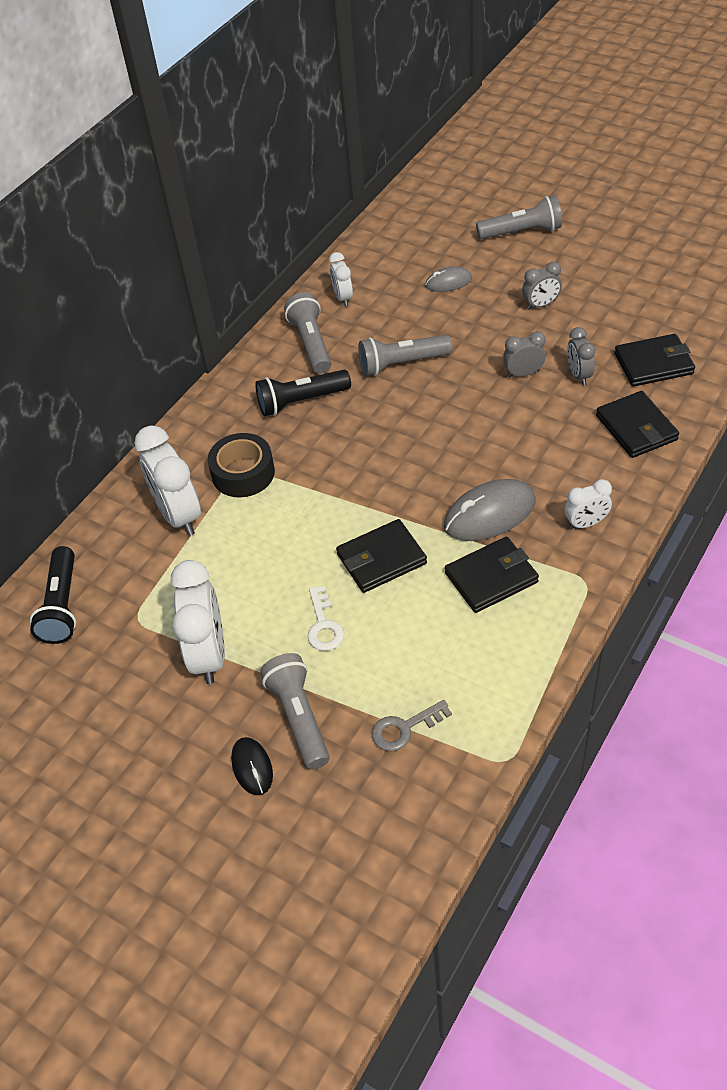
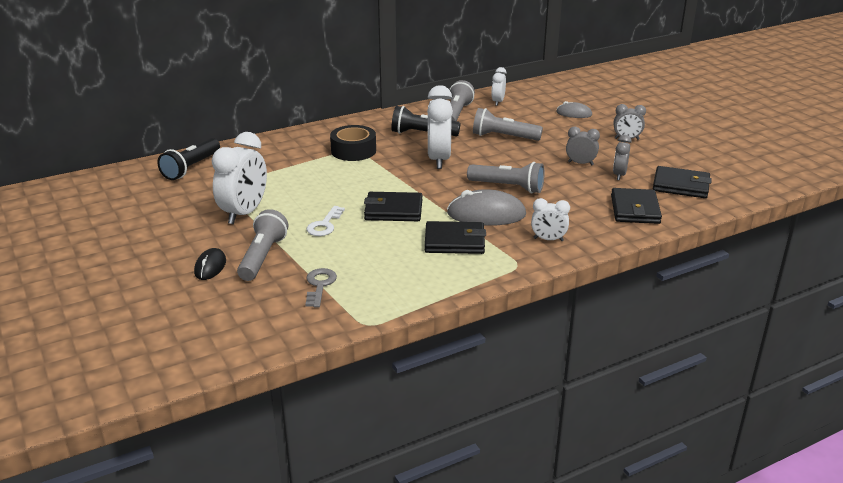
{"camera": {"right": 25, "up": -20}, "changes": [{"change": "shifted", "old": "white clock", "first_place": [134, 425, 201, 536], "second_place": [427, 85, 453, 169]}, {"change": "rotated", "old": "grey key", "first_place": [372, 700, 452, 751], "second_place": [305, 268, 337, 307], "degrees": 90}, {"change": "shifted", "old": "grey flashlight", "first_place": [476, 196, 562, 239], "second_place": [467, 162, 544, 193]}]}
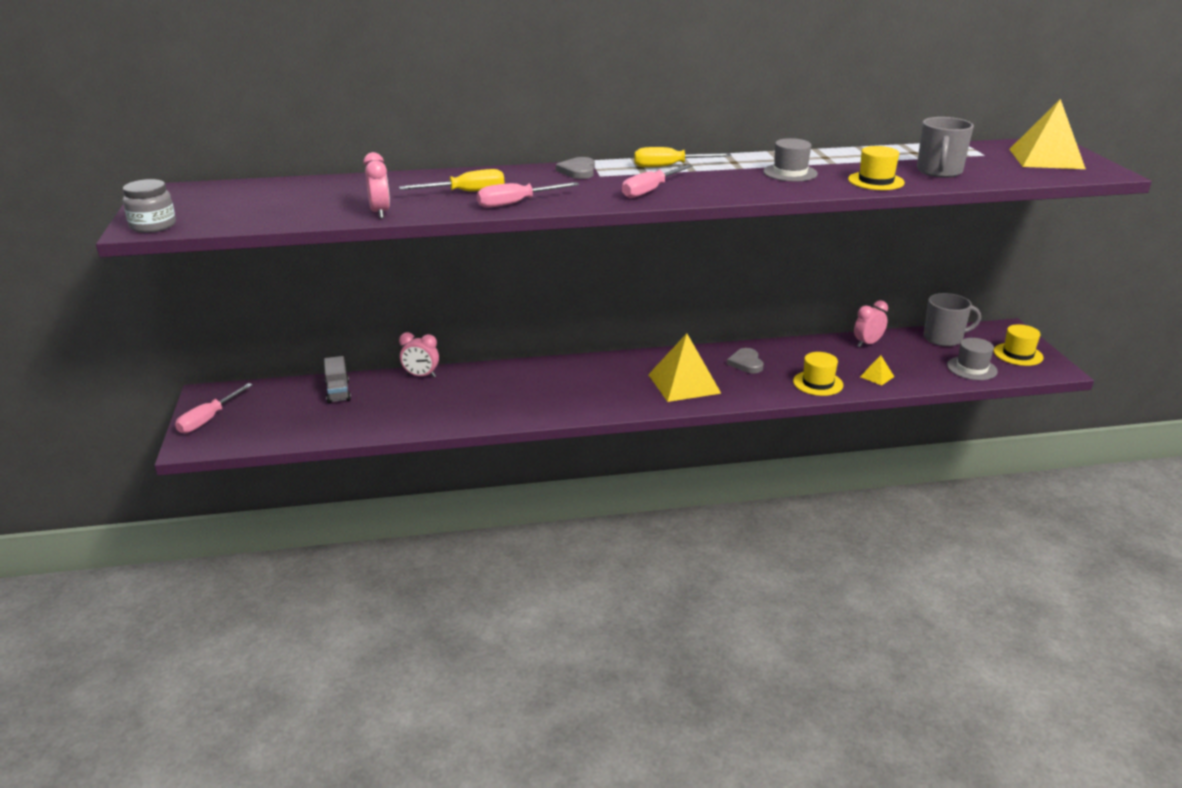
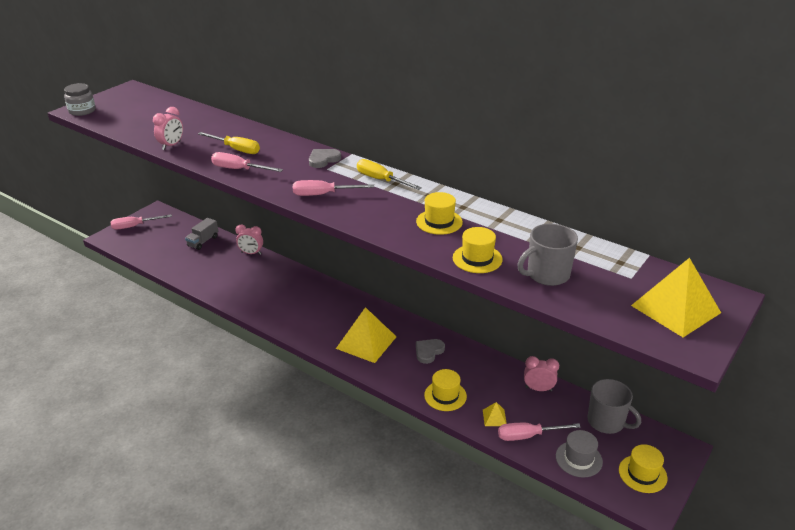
{"camera": {"right": 45, "up": 5}, "changes": [{"change": "rotated", "old": "pink clock", "first_place": [399, 332, 439, 378], "second_place": [235, 225, 263, 255], "degrees": -45}, {"change": "repainted", "old": "grey hat", "new": "yellow hat", "first_place": [763, 138, 818, 182], "second_place": [416, 192, 463, 235]}, {"change": "new", "new": "pink screwdriver", "second_place": [498, 423, 581, 441]}]}
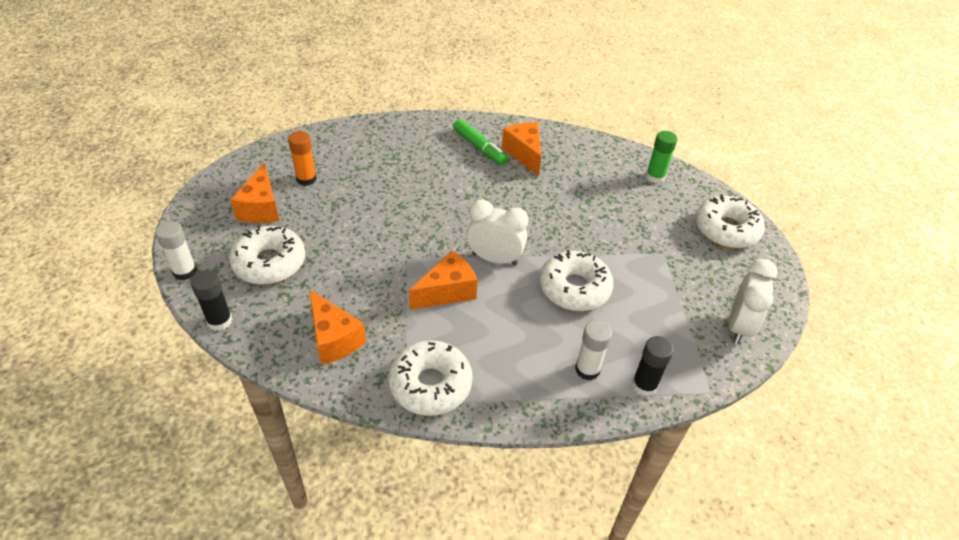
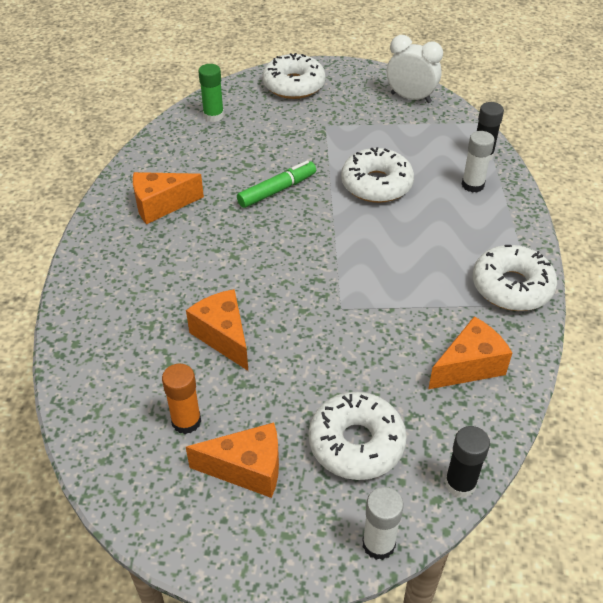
{"camera": {"right": -85, "up": 0}, "changes": [{"change": "shifted", "old": "orange cheese", "first_place": [409, 251, 478, 310], "second_place": [186, 289, 248, 371]}, {"change": "shifted", "old": "green marker", "first_place": [453, 119, 508, 165], "second_place": [237, 160, 316, 208]}, {"change": "gone", "old": "white clock", "first_place": [467, 199, 529, 265]}]}
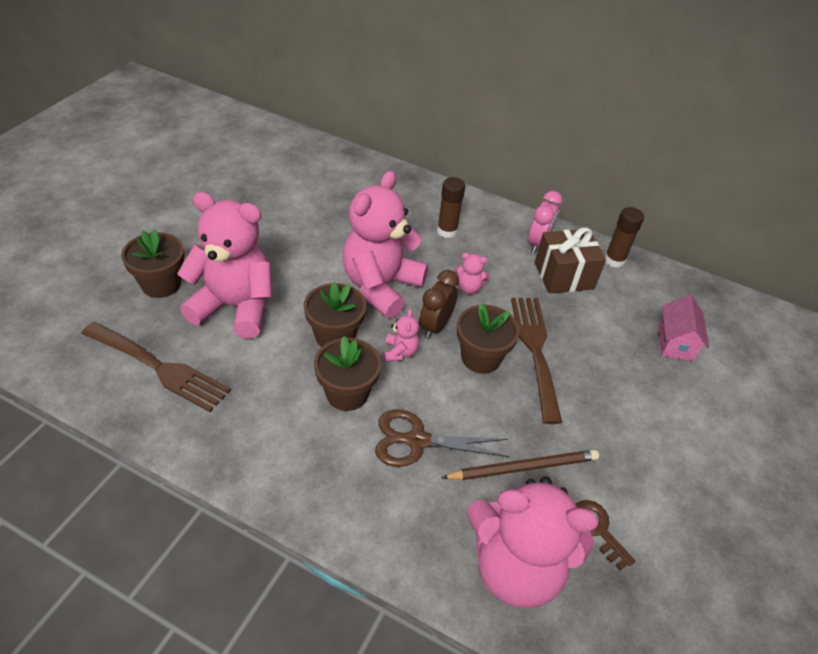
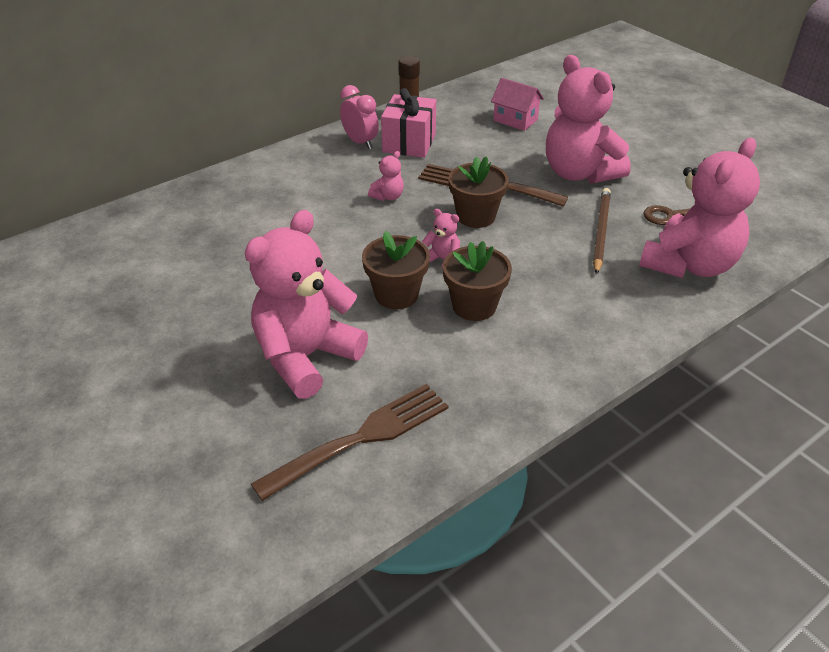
{"camera": {"right": -60, "up": -5}, "changes": [{"change": "gone", "old": "brown flower pot", "first_place": [121, 229, 184, 298]}, {"change": "shifted", "old": "pink teddy bear", "first_place": [342, 171, 428, 319], "second_place": [546, 55, 631, 184]}, {"change": "gone", "old": "brown scissors", "first_place": [375, 410, 509, 467]}, {"change": "gone", "old": "brown clock", "first_place": [419, 270, 459, 339]}, {"change": "gone", "old": "brown glue stick", "first_place": [437, 177, 465, 238]}, {"change": "repainted", "old": "brown gift", "new": "pink gift", "first_place": [535, 227, 606, 294], "second_place": [381, 88, 436, 158]}]}
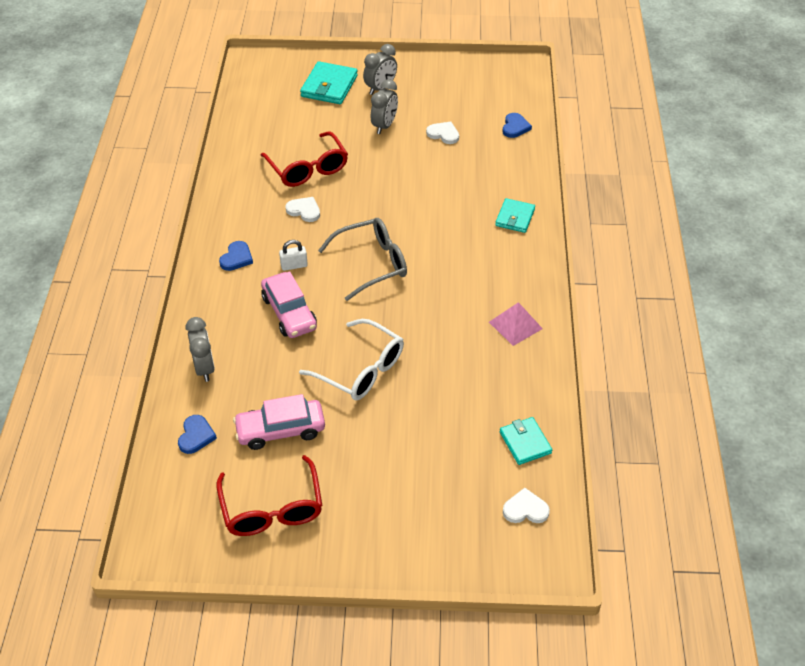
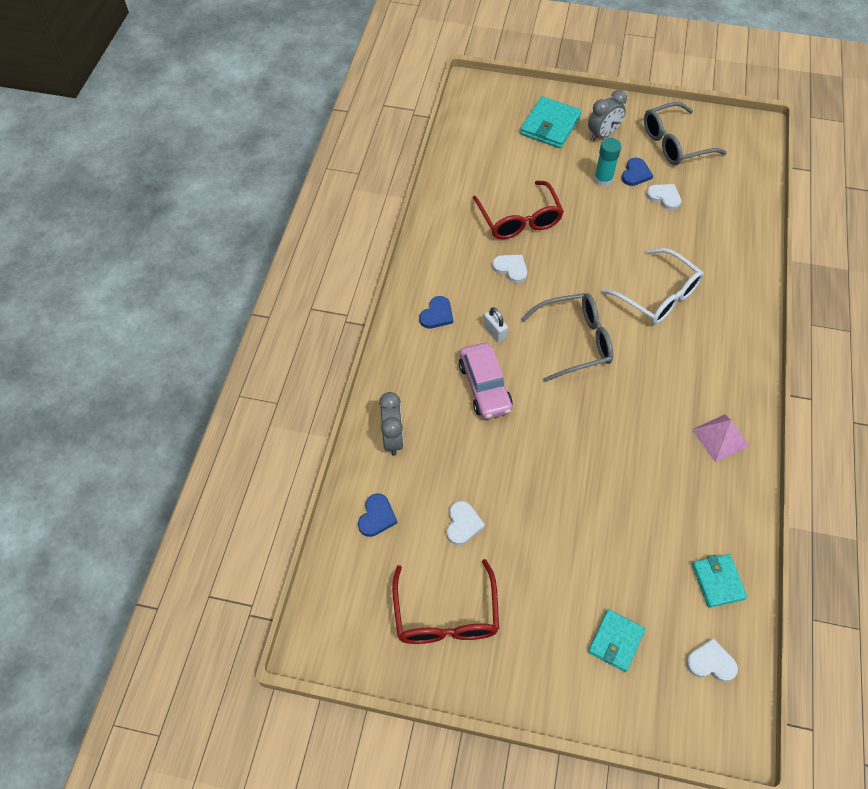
{"camera": {"right": 10, "up": 10}, "changes": [{"change": "swapped", "old": "pink car", "new": "white heart", "first_place": [233, 394, 325, 450], "second_place": [447, 501, 485, 545]}, {"change": "rotated", "old": "white padlock", "first_place": [279, 240, 308, 271], "second_place": [483, 307, 508, 343], "degrees": 60}, {"change": "shifted", "old": "white glasses", "first_place": [299, 319, 404, 400], "second_place": [601, 248, 704, 324]}, {"change": "swapped", "old": "grey clock", "new": "turquoise glue stick", "first_place": [371, 79, 398, 134], "second_place": [594, 138, 621, 187]}, {"change": "shifted", "old": "turquoise wallet", "first_place": [495, 198, 535, 233], "second_place": [588, 609, 645, 672]}, {"change": "shifted", "old": "blue heart", "first_place": [503, 113, 532, 138], "second_place": [622, 158, 653, 186]}, {"change": "new", "new": "grey glasses", "second_place": [644, 102, 727, 165]}]}
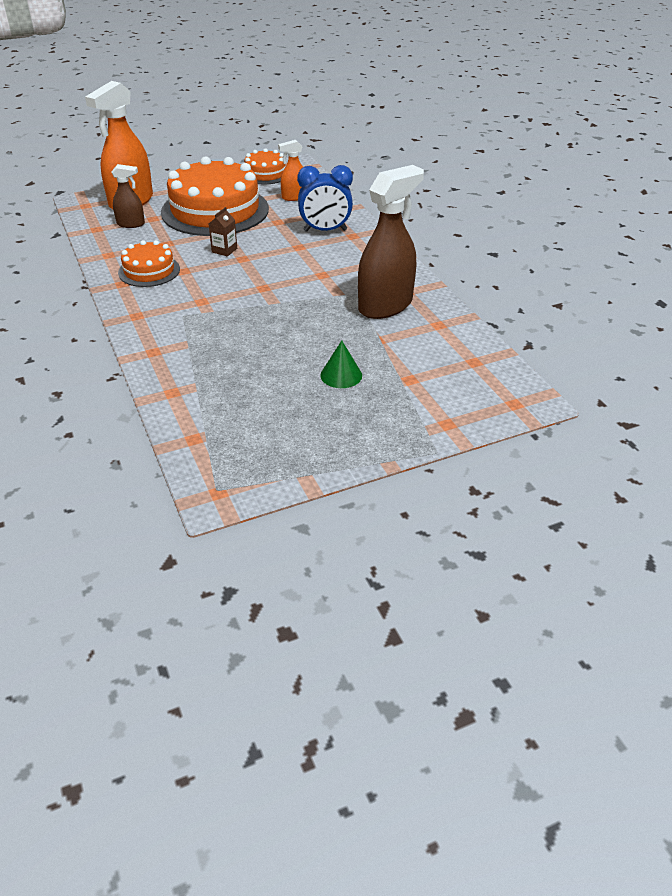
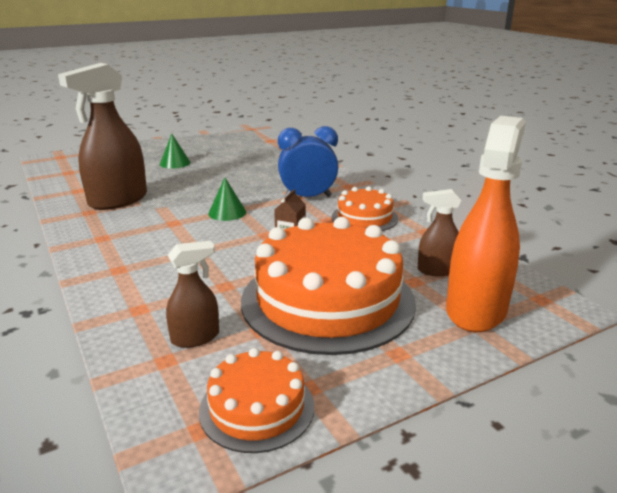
{"camera": {"right": 175, "up": -15}, "changes": [{"change": "repainted", "old": "orange spray bottle", "new": "brown spray bottle", "first_place": [278, 140, 303, 201], "second_place": [166, 241, 219, 348]}, {"change": "shifted", "old": "blue clock", "first_place": [297, 165, 353, 232], "second_place": [278, 126, 338, 197]}, {"change": "new", "new": "green cone", "second_place": [208, 177, 246, 221]}]}
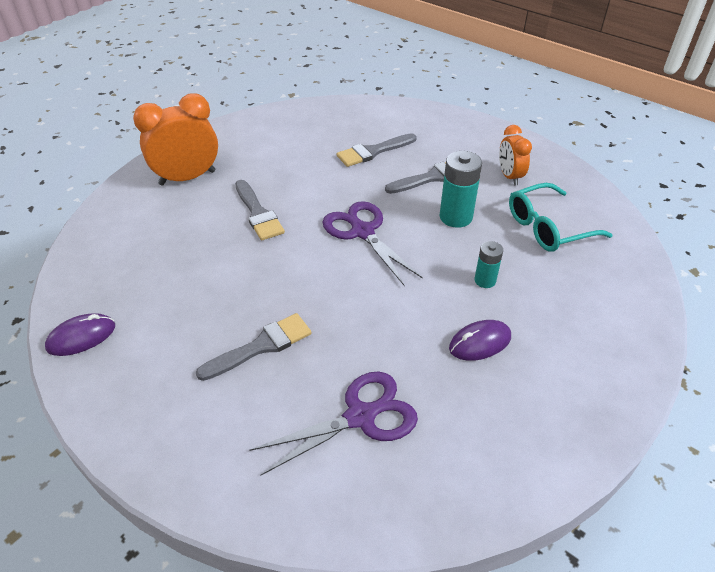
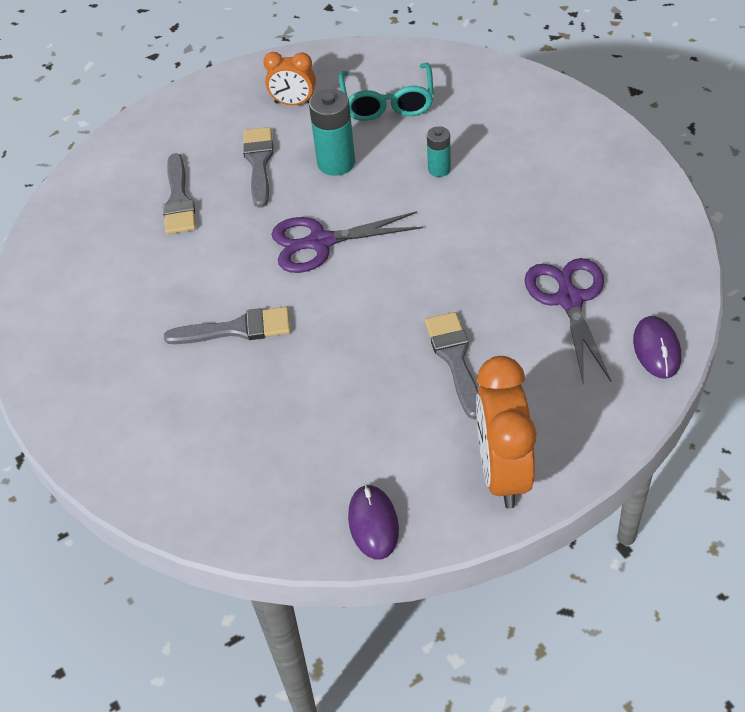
{"camera": {"right": -65, "up": 5}, "changes": [{"change": "shifted", "old": "orange clock", "first_place": [133, 93, 218, 185], "second_place": [476, 356, 537, 509]}, {"change": "shifted", "old": "purple mouse", "first_place": [449, 320, 511, 361], "second_place": [633, 316, 681, 379]}]}
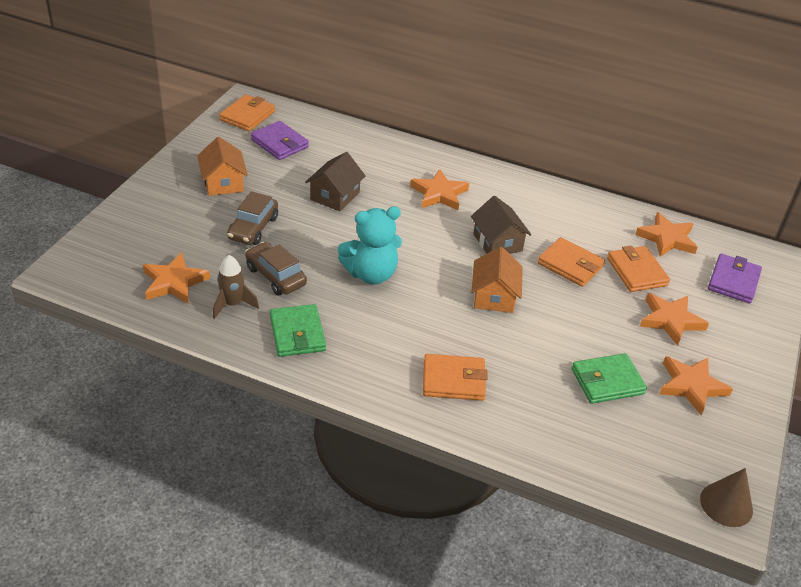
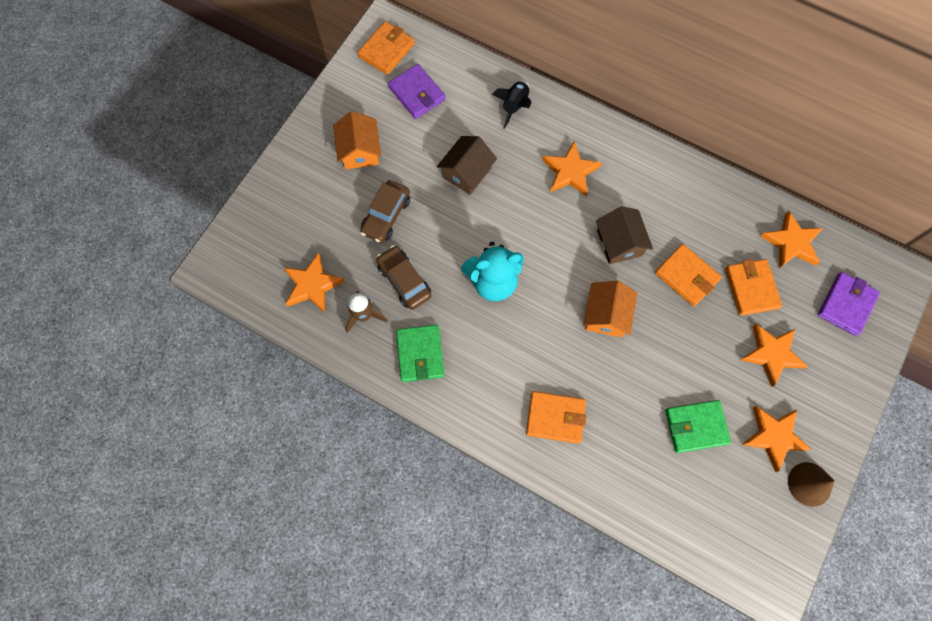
{"camera": {"right": 10, "up": 30}, "changes": [{"change": "shifted", "old": "brown cone", "first_place": [700, 468, 753, 527], "second_place": [788, 462, 834, 507]}, {"change": "new", "new": "black rocket", "second_place": [492, 80, 532, 129]}]}
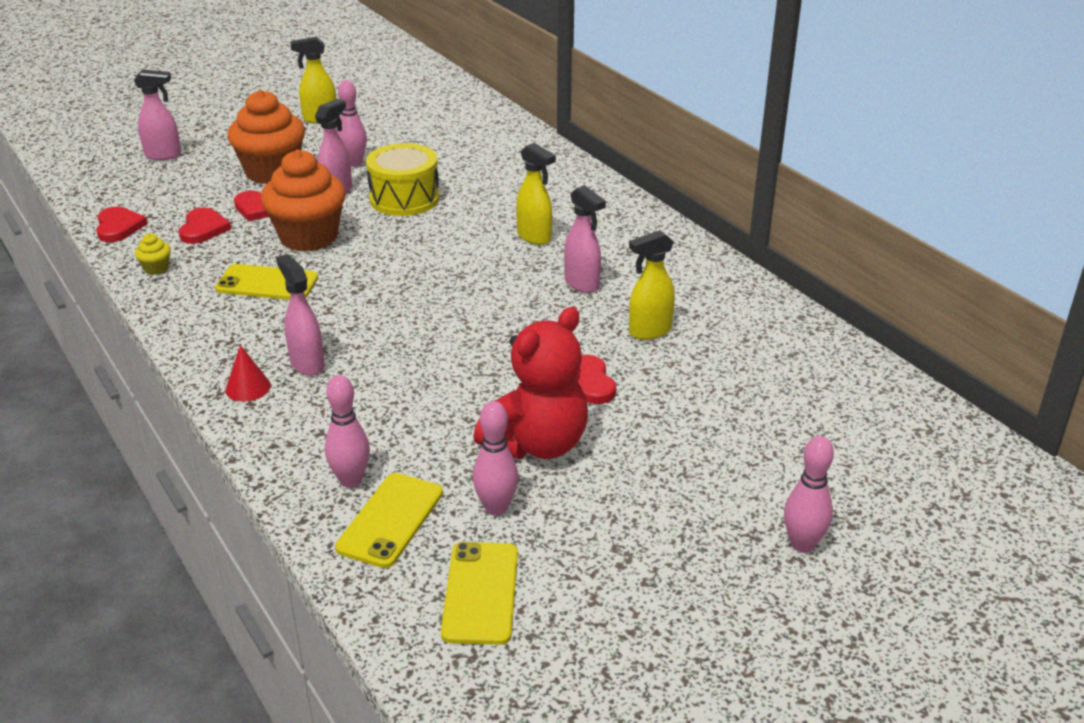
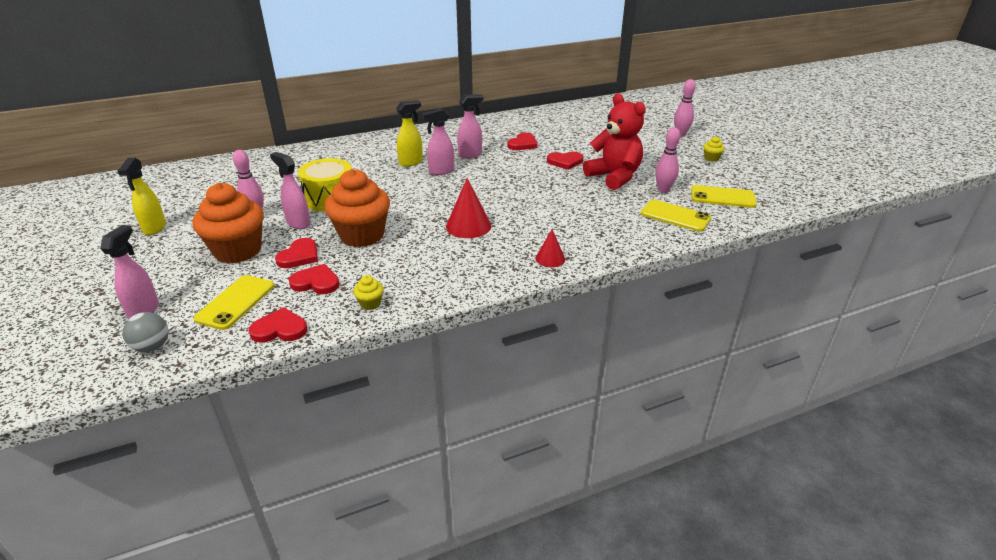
{"camera": {"right": -80, "up": 0}, "changes": [{"change": "shifted", "old": "yellow phone", "first_place": [215, 264, 318, 300], "second_place": [193, 275, 274, 330]}, {"change": "shifted", "old": "pink spray bottle", "first_place": [276, 254, 325, 376], "second_place": [422, 108, 454, 175]}, {"change": "gone", "old": "pink bowling pin", "first_place": [325, 375, 370, 488]}, {"change": "swapped", "old": "yellow spray bottle", "new": "red heart", "first_place": [629, 230, 675, 340], "second_place": [507, 133, 538, 150]}, {"change": "new", "new": "grey ball", "second_place": [123, 312, 169, 352]}, {"change": "new", "new": "red cone", "second_place": [446, 178, 491, 238]}, {"change": "new", "new": "yellow cupcake", "second_place": [703, 136, 725, 162]}]}
